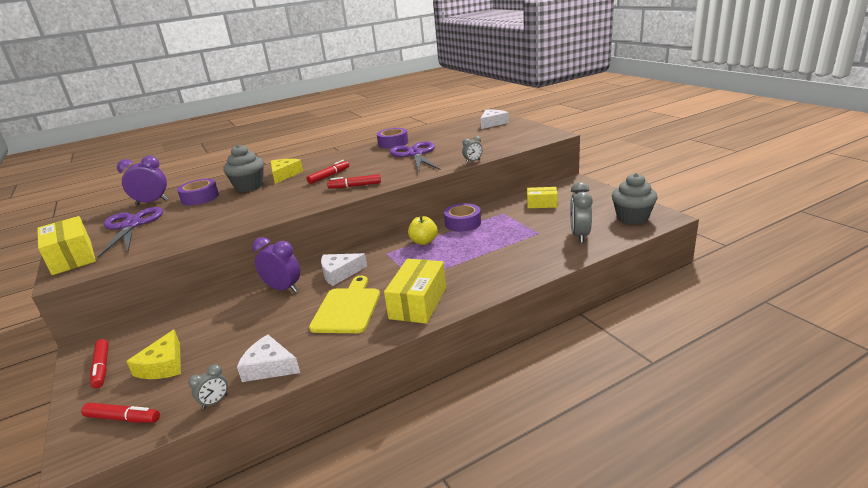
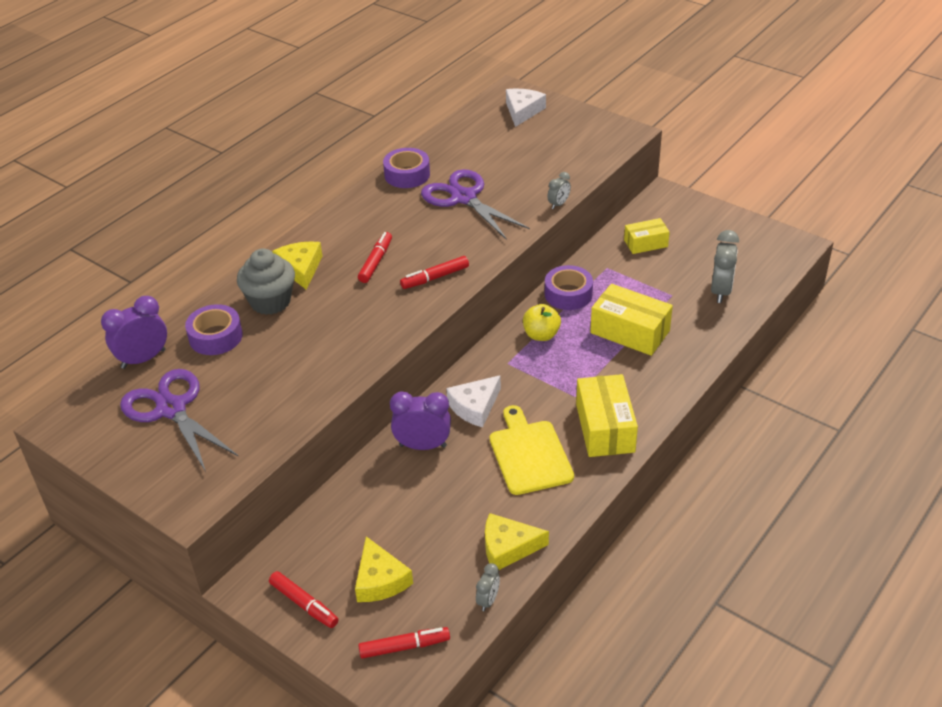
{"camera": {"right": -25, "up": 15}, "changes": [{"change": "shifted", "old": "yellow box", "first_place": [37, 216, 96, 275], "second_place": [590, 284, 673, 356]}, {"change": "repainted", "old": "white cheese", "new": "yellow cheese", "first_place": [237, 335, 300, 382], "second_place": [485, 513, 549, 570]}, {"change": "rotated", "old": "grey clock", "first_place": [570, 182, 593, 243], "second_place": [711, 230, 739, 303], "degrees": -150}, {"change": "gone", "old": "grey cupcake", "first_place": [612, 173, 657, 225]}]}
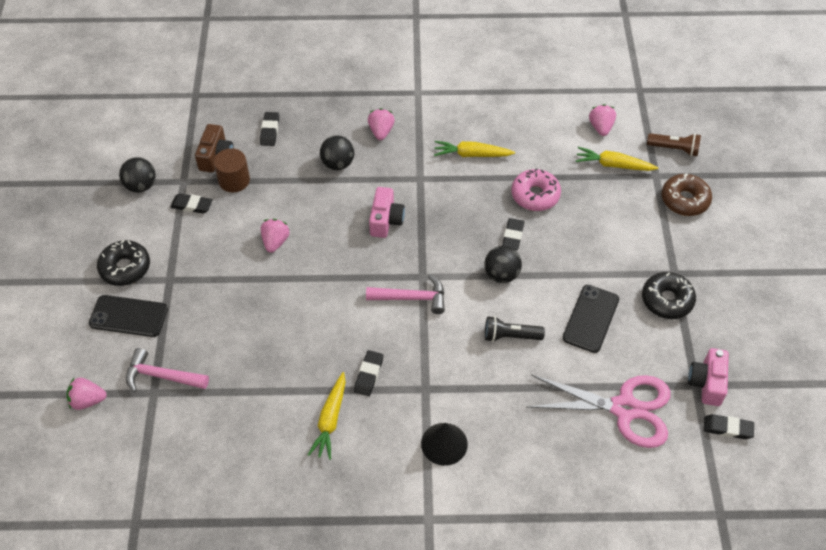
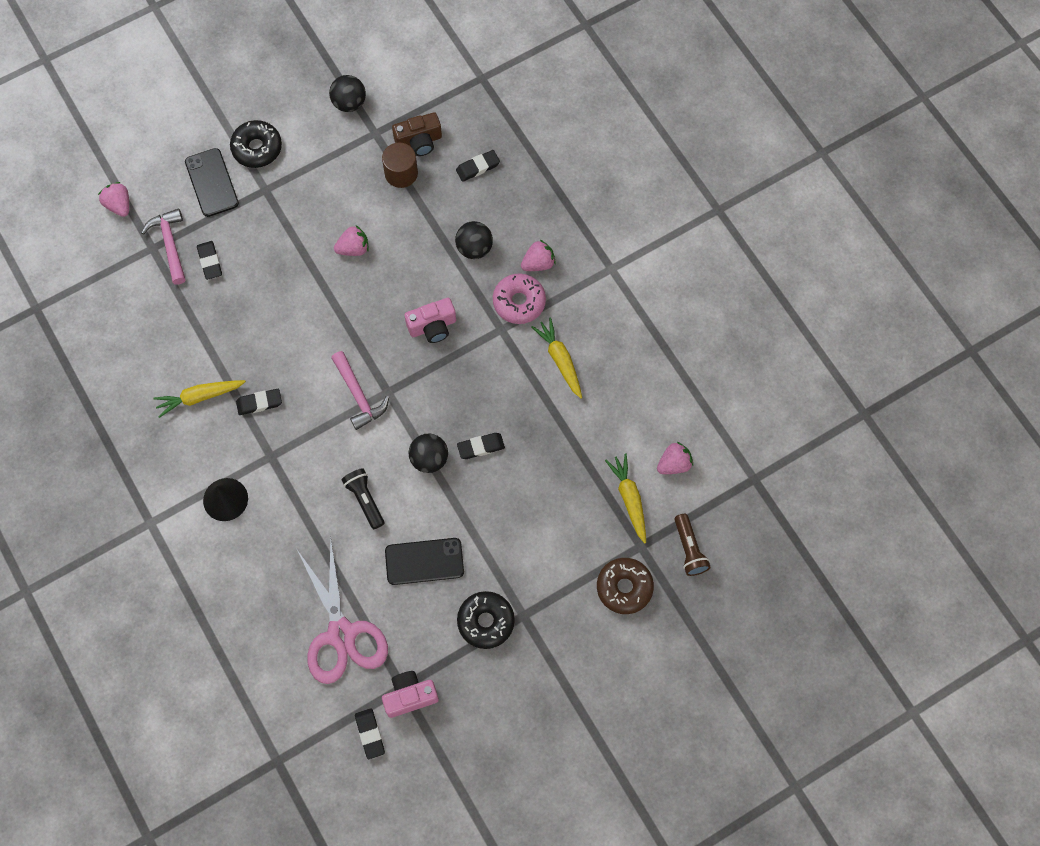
{"camera": {"right": 60, "up": 15}, "changes": [{"change": "shifted", "old": "black eraser", "first_place": [170, 193, 213, 214], "second_place": [197, 241, 222, 280]}, {"change": "shifted", "old": "pink donut", "first_place": [511, 168, 561, 211], "second_place": [493, 273, 546, 324]}]}
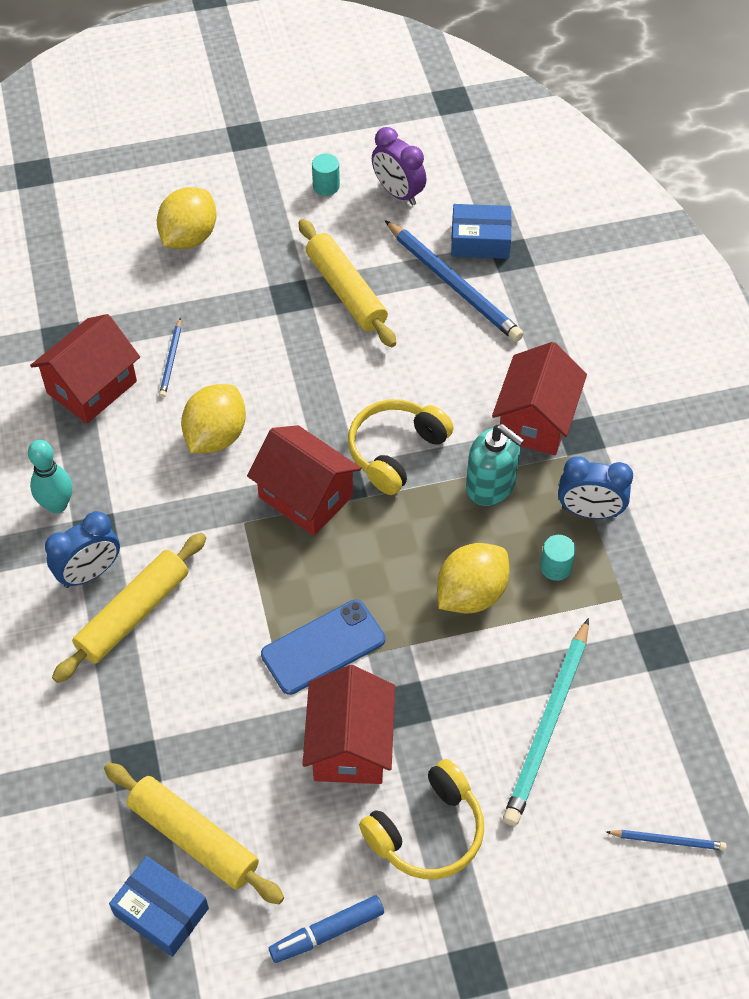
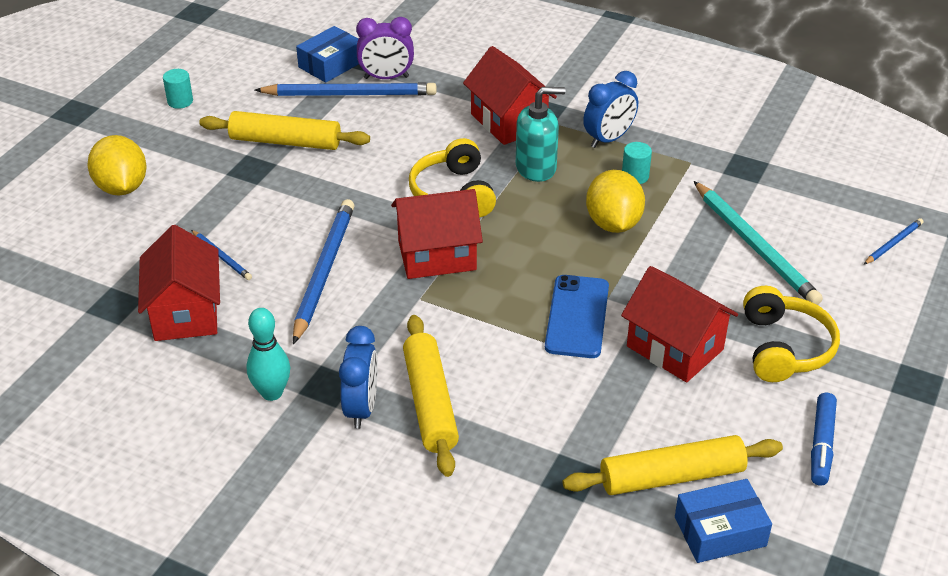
{"camera": {"right": -50, "up": -15}, "changes": [{"change": "swapped", "old": "yellow lemon", "new": "blue pencil", "first_place": [181, 384, 246, 453], "second_place": [293, 199, 354, 344]}, {"change": "shifted", "old": "purple clock", "first_place": [372, 127, 426, 206], "second_place": [356, 17, 414, 79]}]}
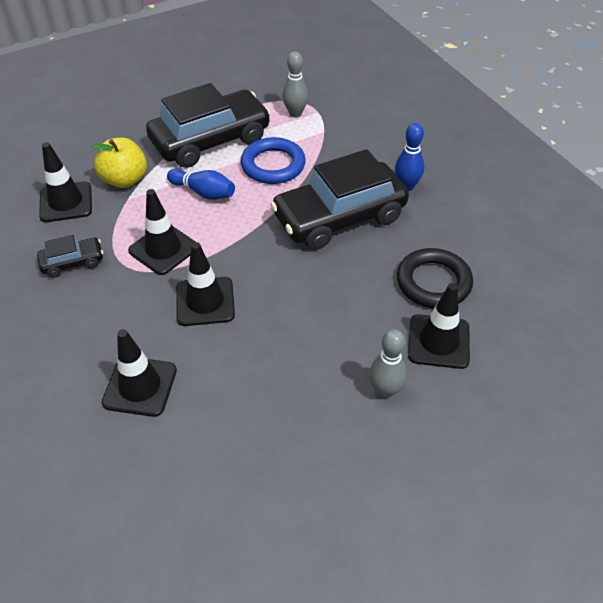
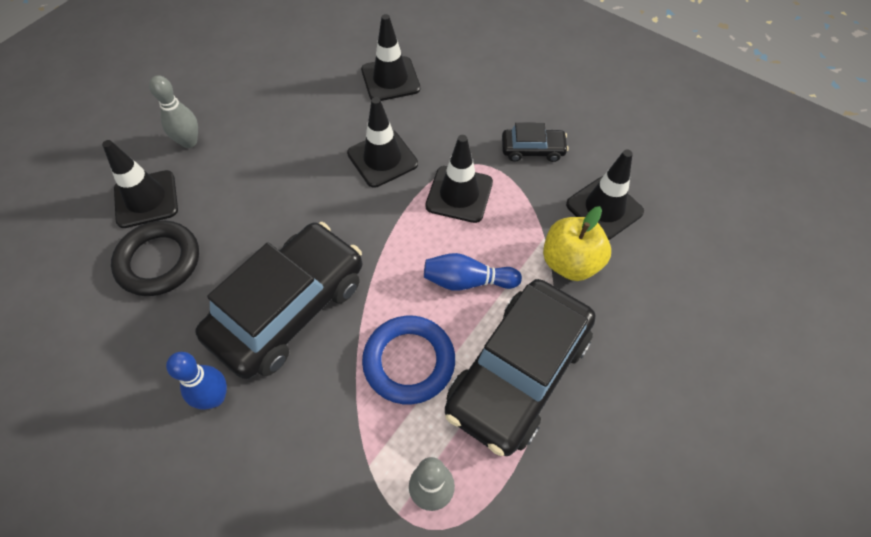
{"camera": {"right": 155, "up": 10}, "changes": [{"change": "rotated", "old": "black car", "first_place": [37, 235, 103, 278], "second_place": [502, 122, 569, 162], "degrees": -135}]}
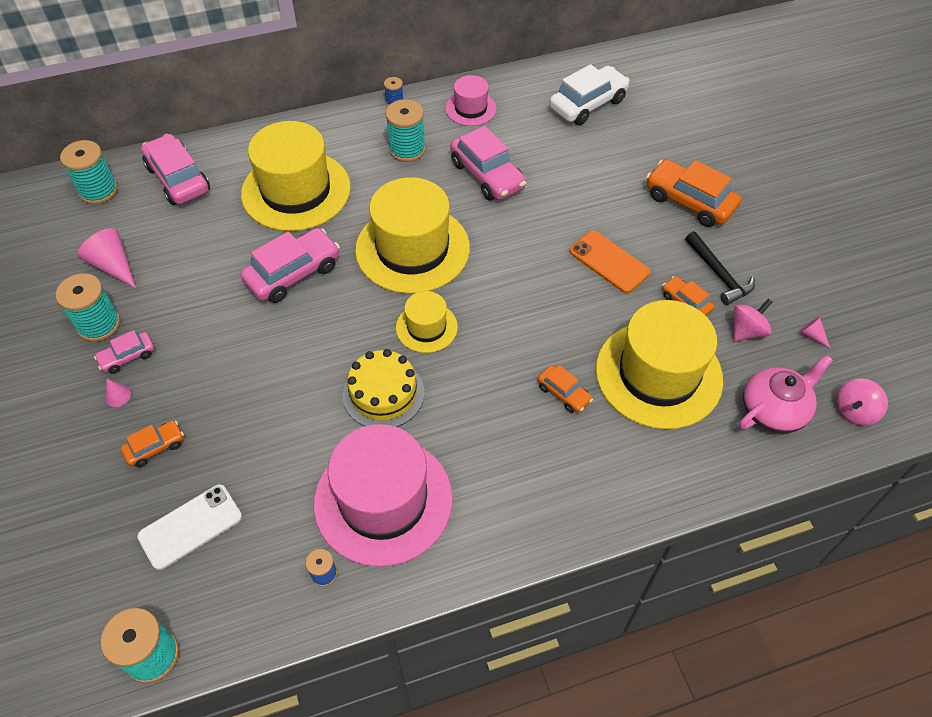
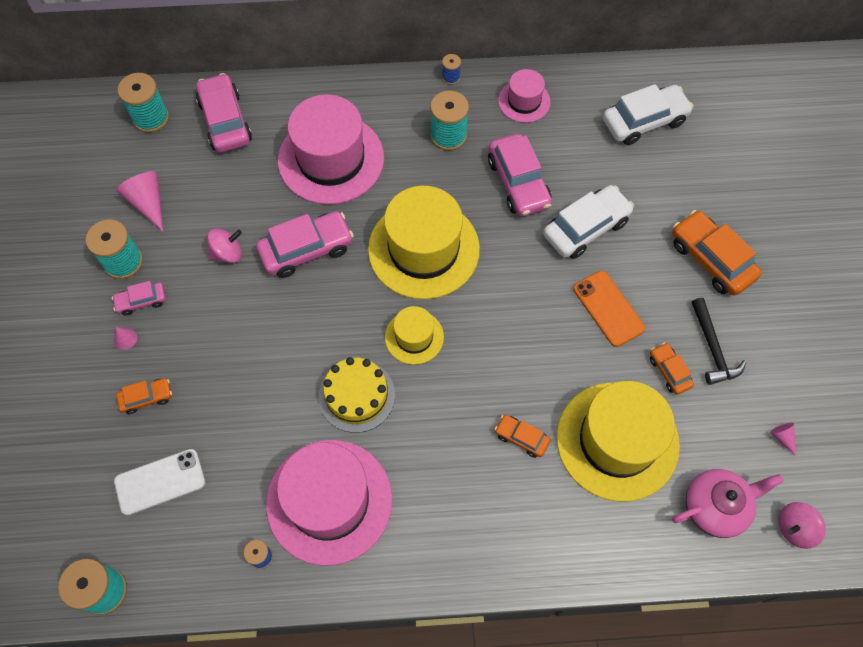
{"camera": {"right": 15, "up": 10}, "changes": [{"change": "repainted", "old": "yellow hat", "new": "pink hat", "first_place": [241, 121, 351, 231], "second_place": [278, 94, 384, 205]}, {"change": "rotated", "old": "orange car", "first_place": [538, 365, 593, 413], "second_place": [494, 415, 550, 458], "degrees": 150}, {"change": "shifted", "old": "pink spinning top", "first_place": [733, 299, 772, 342], "second_place": [207, 228, 242, 263]}, {"change": "new", "new": "white car", "second_place": [543, 185, 634, 259]}]}
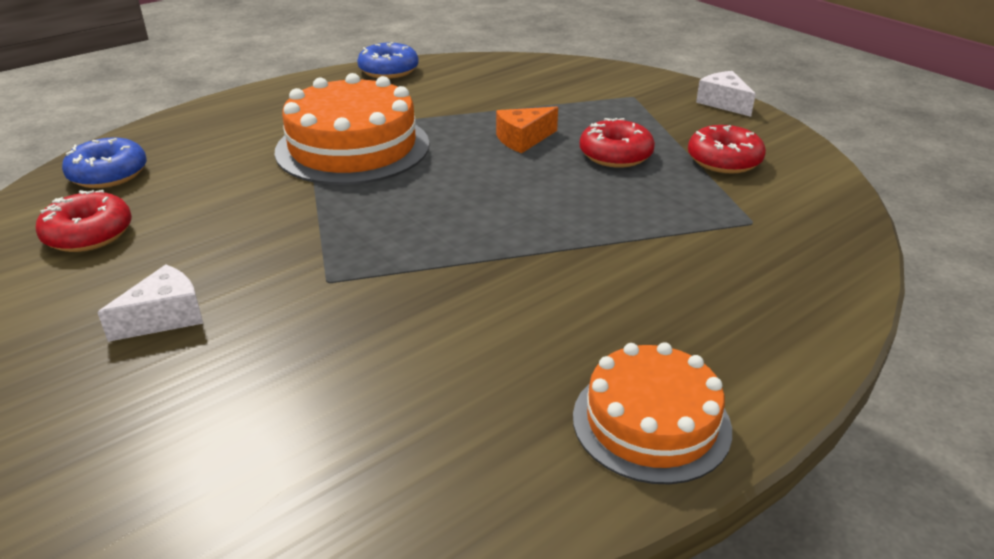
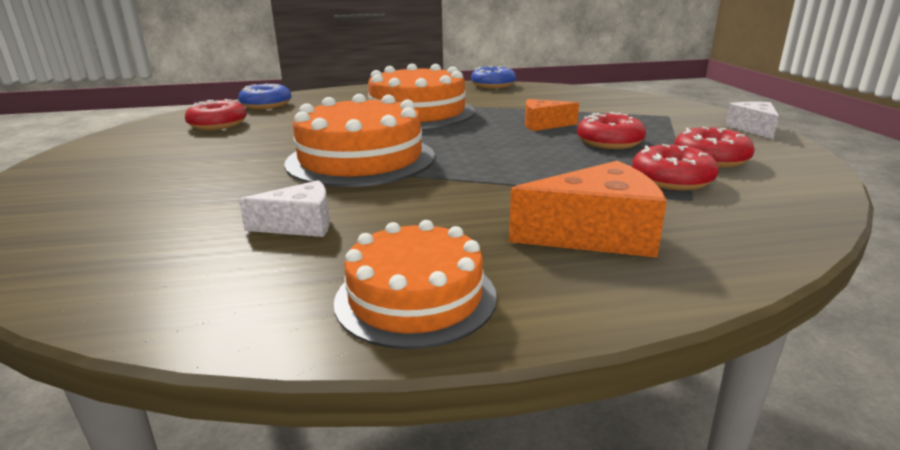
{"camera": {"right": 30, "up": -10}, "changes": [{"change": "shifted", "old": "white cheese", "first_place": [97, 264, 203, 342], "second_place": [239, 180, 330, 237]}, {"change": "new", "new": "orange cake", "second_place": [284, 94, 435, 187]}, {"change": "new", "new": "orange cheese", "second_place": [509, 161, 667, 258]}, {"change": "new", "new": "red donut", "second_place": [632, 144, 719, 191]}]}
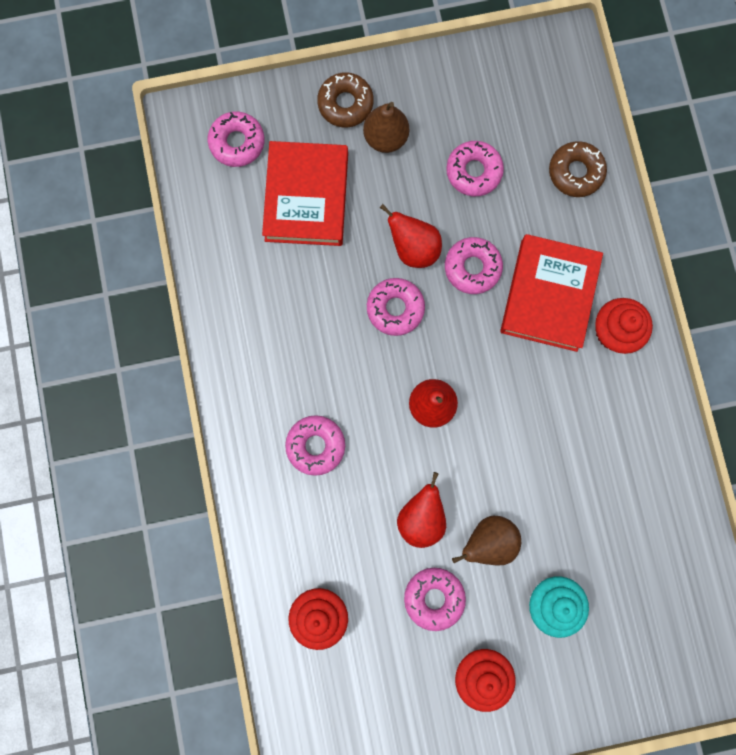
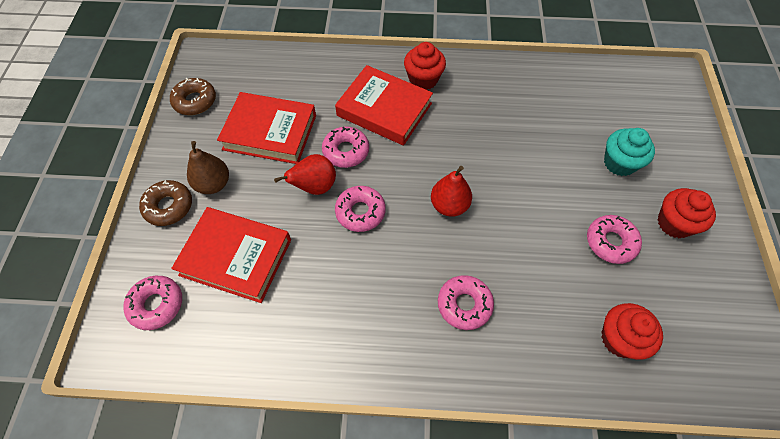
{"camera": {"right": -75, "up": -20}, "changes": [{"change": "gone", "old": "red pear", "first_place": [397, 472, 446, 548]}, {"change": "swapped", "old": "pink donut", "new": "red book", "first_place": [446, 141, 504, 196], "second_place": [217, 92, 316, 164]}, {"change": "gone", "old": "brown pear", "first_place": [452, 516, 521, 566]}, {"change": "shifted", "old": "brown donut", "first_place": [549, 141, 607, 197], "second_place": [170, 78, 216, 115]}]}
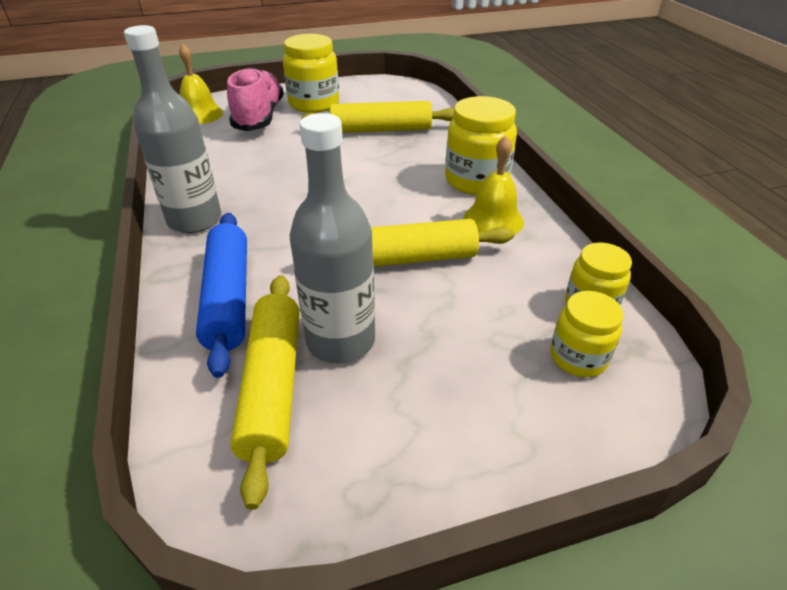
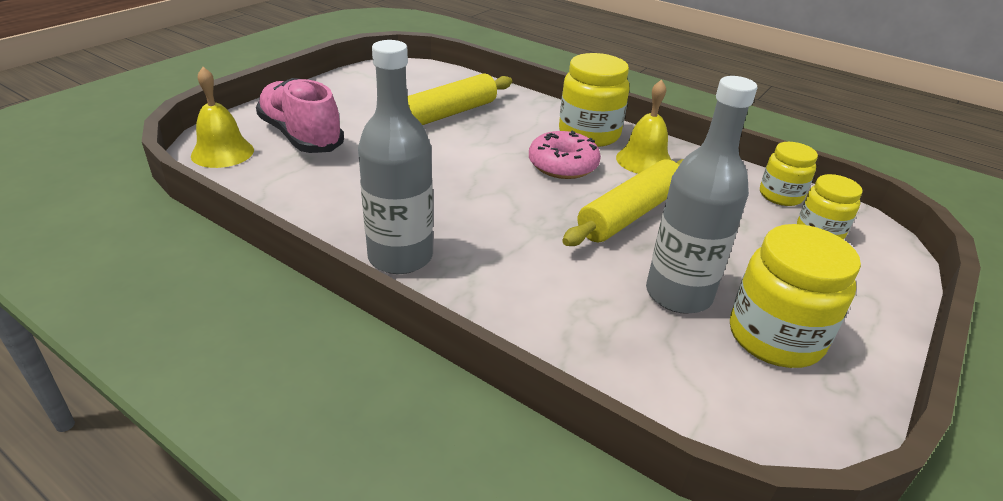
{"camera": {"right": -40, "up": -5}, "changes": [{"change": "gone", "old": "blue rolling pin", "first_place": [196, 213, 247, 378]}, {"change": "gone", "old": "yellow rolling pin", "first_place": [230, 275, 300, 510]}, {"change": "shifted", "old": "yellow jar", "first_place": [283, 34, 339, 113], "second_place": [730, 224, 861, 368]}, {"change": "new", "new": "pink donut", "second_place": [529, 131, 601, 179]}]}
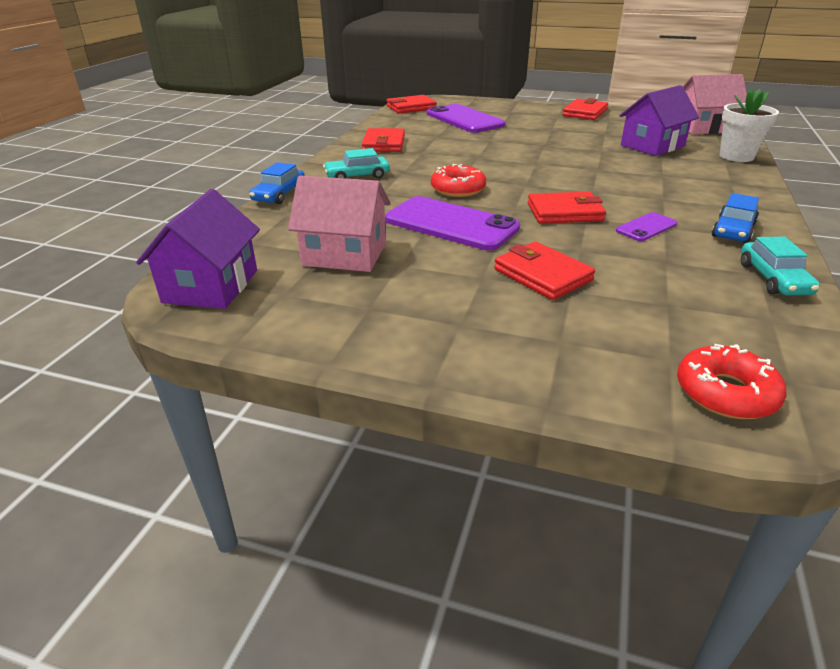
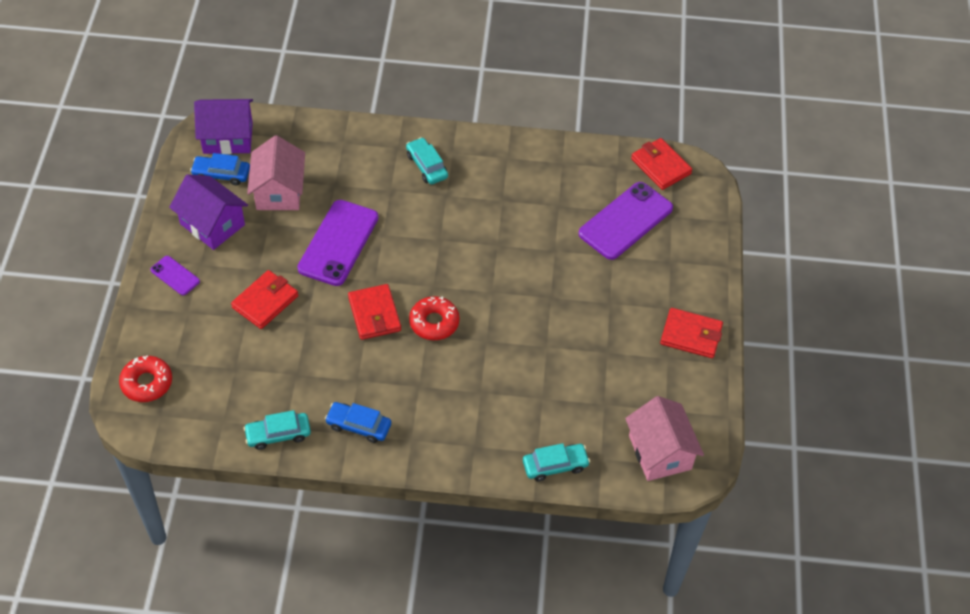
{"camera": {"right": 75, "up": 20}, "changes": [{"change": "shifted", "old": "blue car", "first_place": [249, 162, 305, 204], "second_place": [190, 153, 250, 185]}, {"change": "gone", "old": "red wallet", "first_place": [362, 128, 405, 152]}, {"change": "shifted", "old": "red donut", "first_place": [431, 164, 486, 197], "second_place": [409, 296, 459, 340]}, {"change": "shifted", "old": "purple phone", "first_place": [616, 212, 677, 241], "second_place": [150, 256, 200, 296]}, {"change": "shifted", "old": "purple house", "first_place": [619, 85, 699, 156], "second_place": [169, 174, 248, 250]}, {"change": "swapped", "old": "white flower pot", "new": "turquoise car", "first_place": [720, 88, 779, 162], "second_place": [523, 443, 590, 481]}]}
